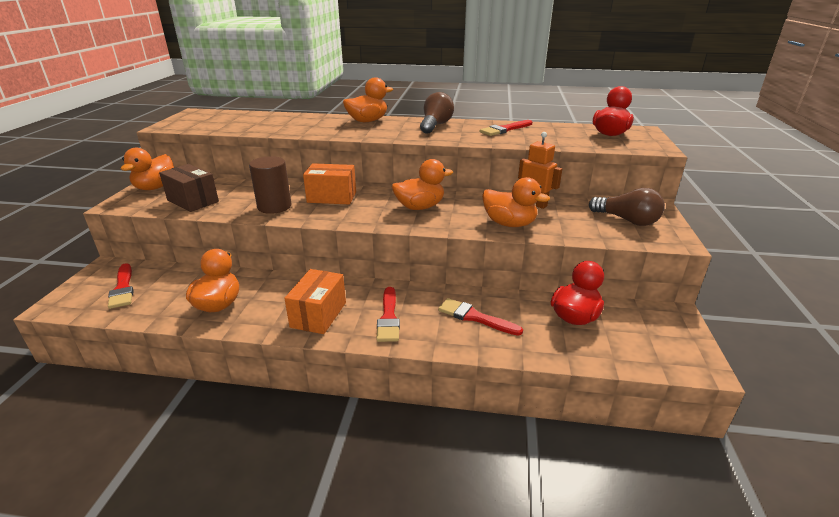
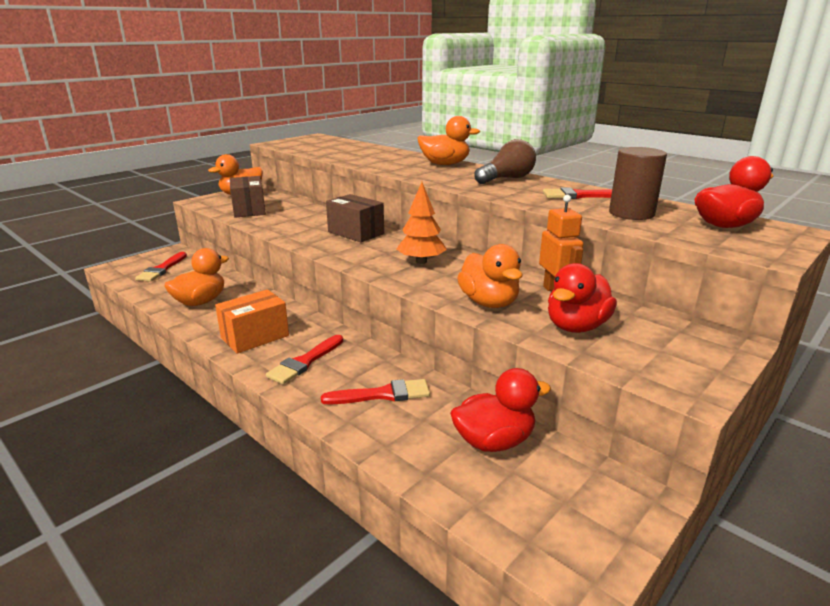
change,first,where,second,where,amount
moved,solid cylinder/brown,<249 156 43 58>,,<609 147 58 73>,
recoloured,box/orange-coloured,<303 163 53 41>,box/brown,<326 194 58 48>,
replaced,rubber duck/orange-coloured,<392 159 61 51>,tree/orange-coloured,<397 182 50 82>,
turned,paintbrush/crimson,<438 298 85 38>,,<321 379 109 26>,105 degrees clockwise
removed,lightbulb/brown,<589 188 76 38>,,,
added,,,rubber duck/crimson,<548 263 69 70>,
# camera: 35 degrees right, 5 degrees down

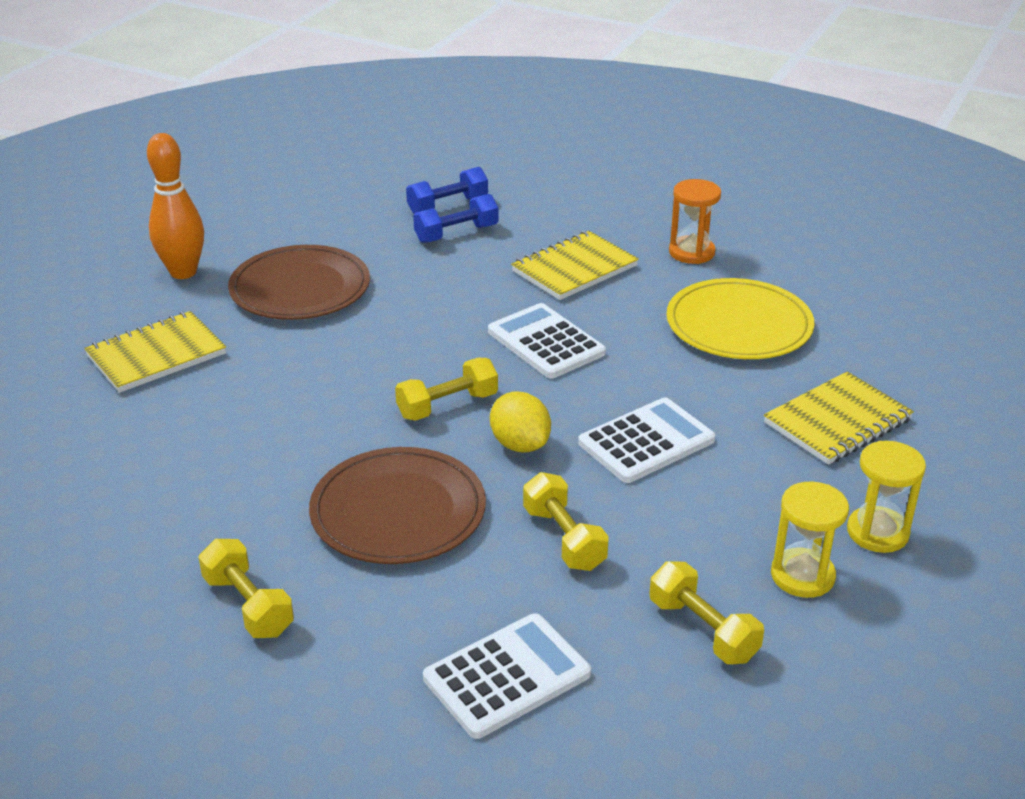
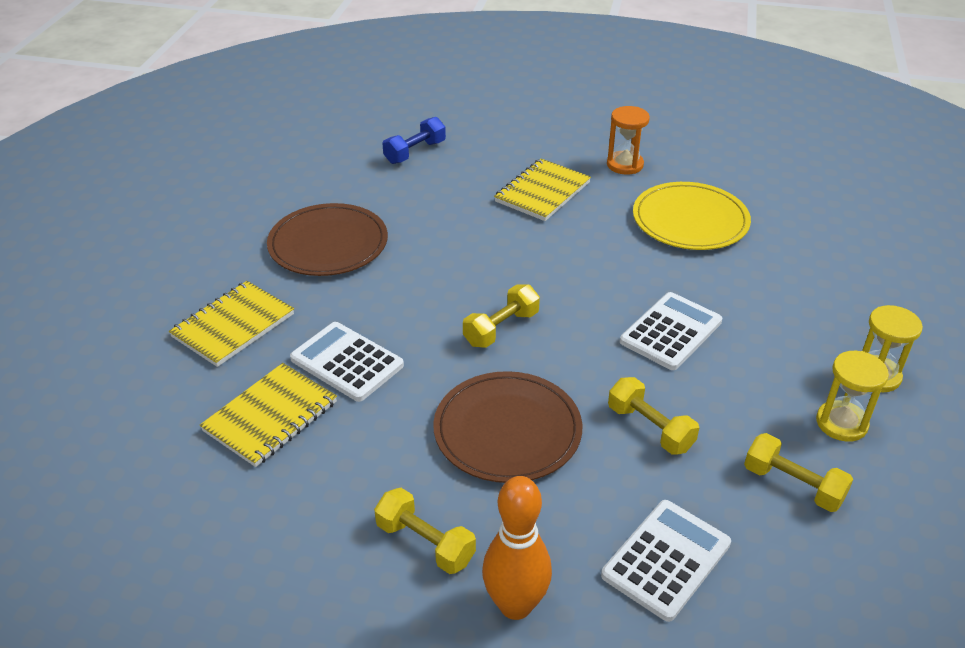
change,first,where,second,where,amount
moved,tenpin/orange-coloured,<147 133 57 146>,,<482 476 70 144>,
removed,hand weight/blue,<413 194 86 49>,,,
moved,adding machine/pure white,<488 303 118 76>,,<290 322 114 80>,
removed,toy lemon/bright yellow,<490 391 61 61>,,,
moved,exercise book/bright yellow,<764 371 150 94>,,<200 363 137 104>,
# camera: 15 degrees left, 5 degrees up

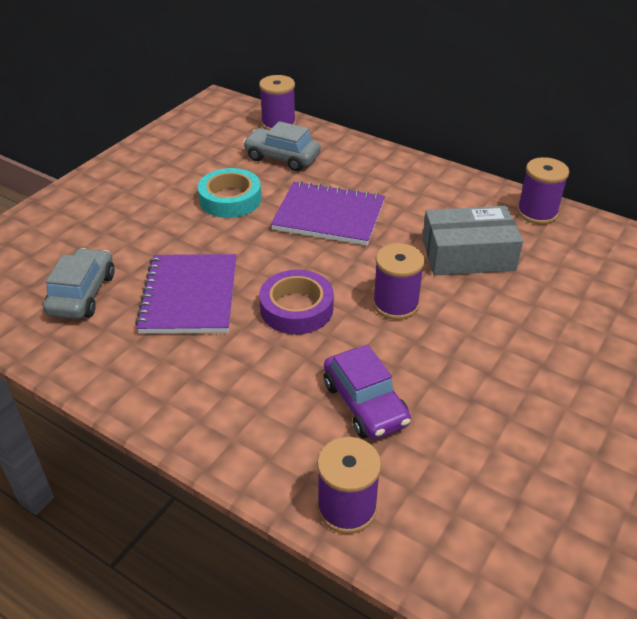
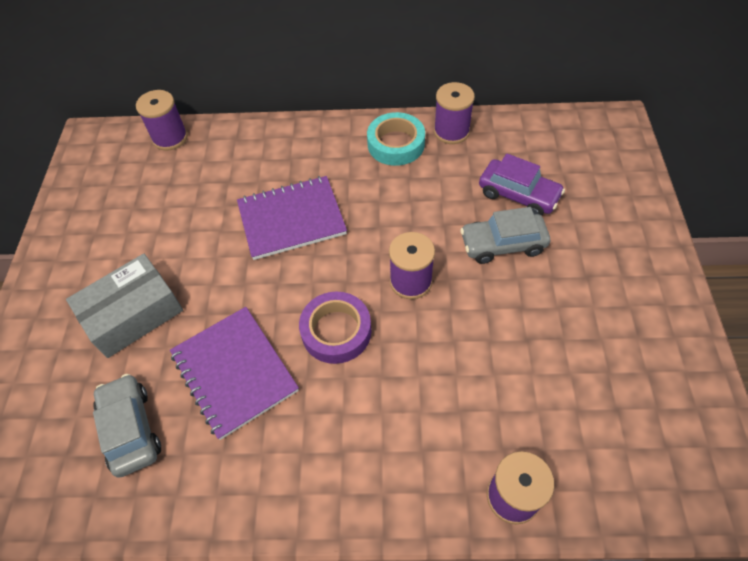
change,first,where,second,where,amount
moved,sticky tape/aqua,<198 168 63 50>,,<367 112 58 54>,
moved,automobile/gray,<243 121 78 50>,,<460 207 90 57>,
moved,automobile/violet,<324 344 87 96>,,<479 153 86 63>,
moved,box/gray,<422 206 101 70>,,<66 254 117 104>,
# camera: 30 degrees left, 15 degrees up

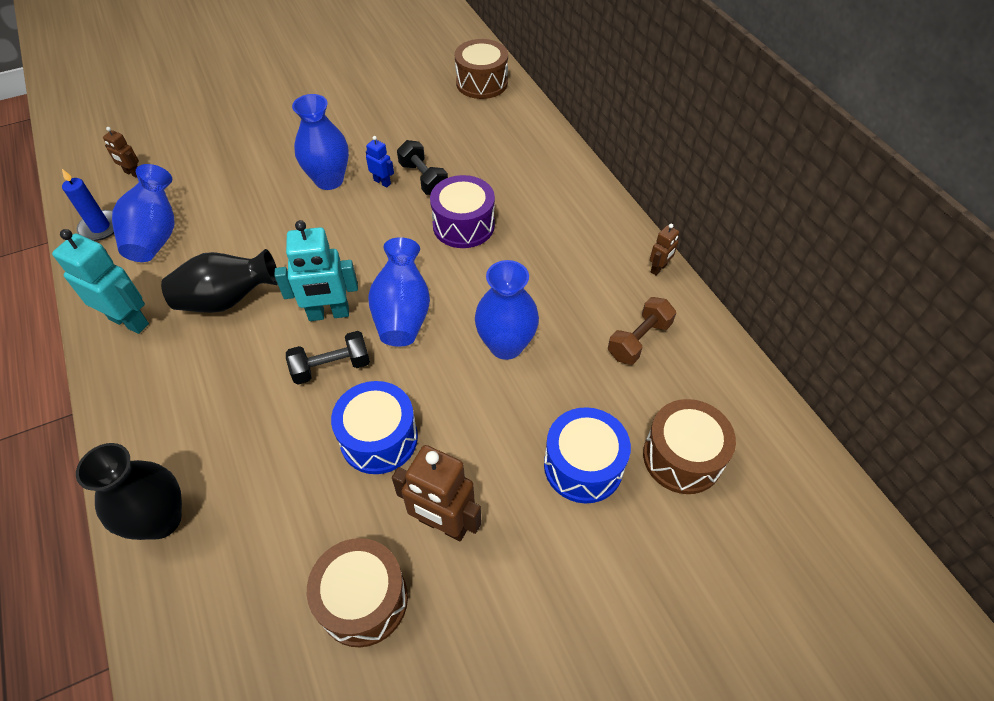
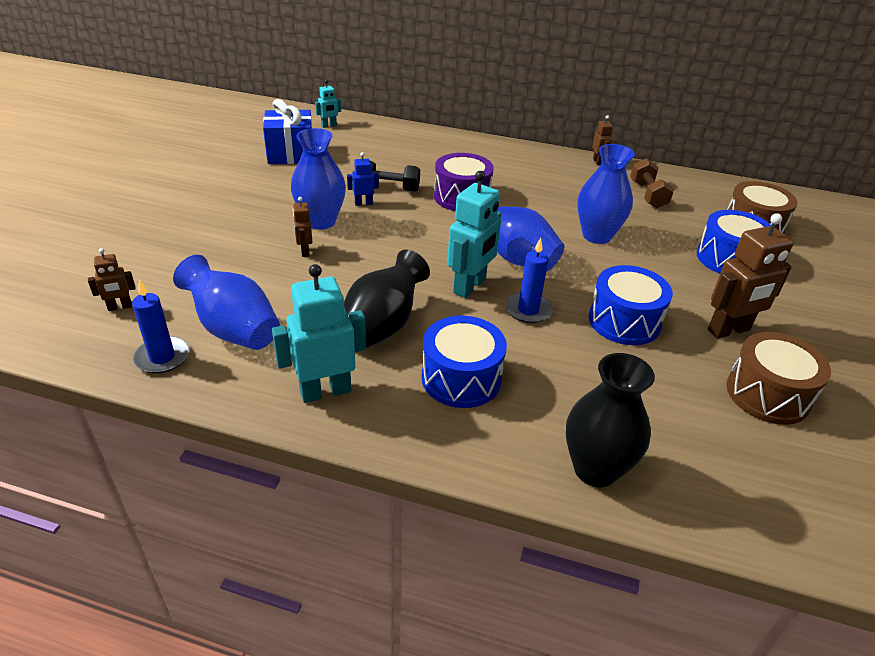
change,first,where,second,where,amount
replaced,hand weight/black,<286 331 84 53>,wax candle/blue,<505 238 48 85>,
replaced,drum/brown,<455 39 53 60>,robot figure/aqua,<315 80 26 48>,
added,,,gift/blue,<263 99 49 65>,
added,,,robot figure/brown,<293 197 19 60>,
added,,,drum/blue,<422 316 85 92>,
# camera: 50 degrees left, 15 degrees down

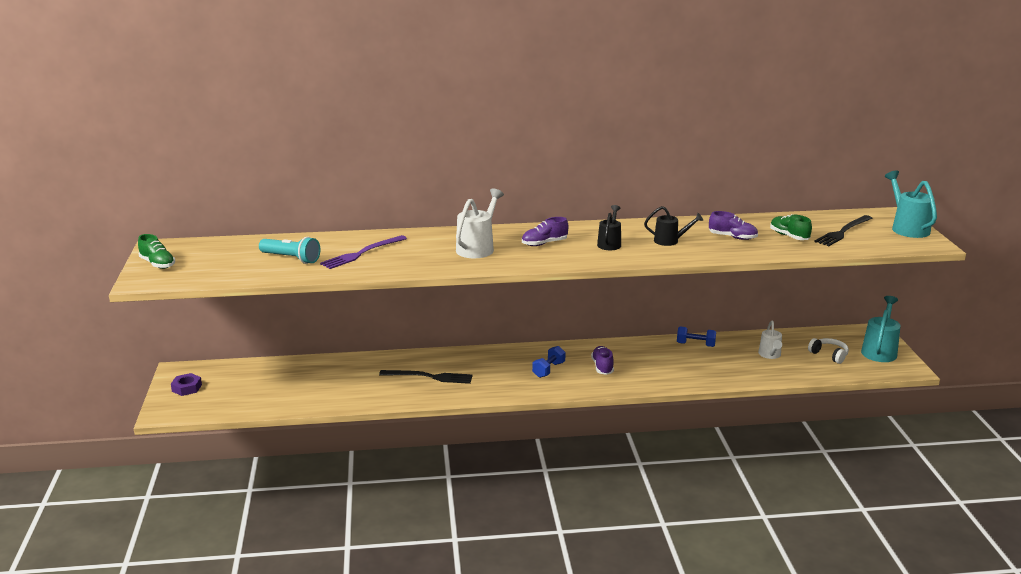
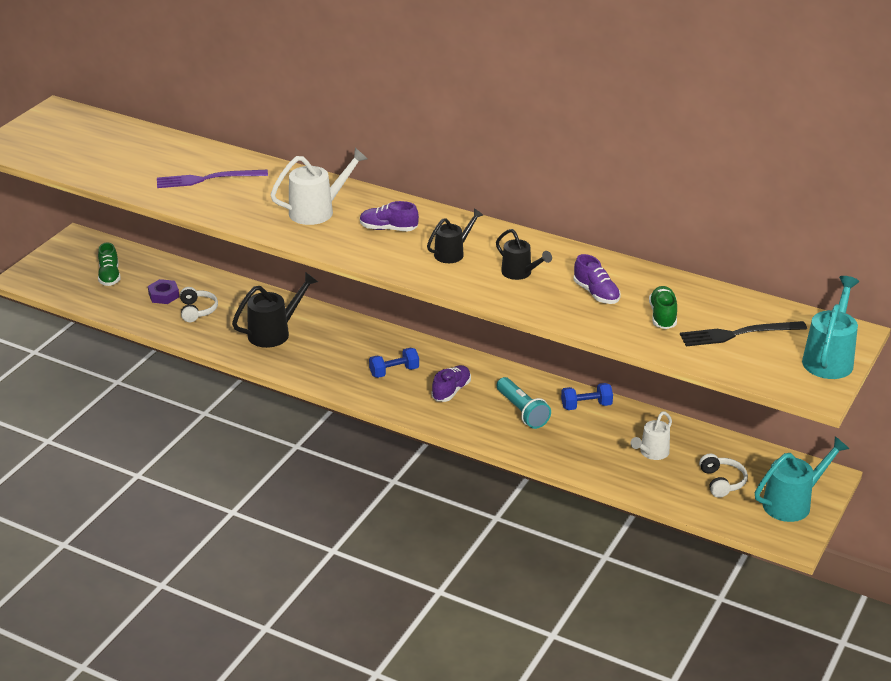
change,first,where,second,where,amount
moved,lace-up shoe/emerald,<138 234 37 35>,,<98 242 23 44>,
moved,hexagon nut/violet,<171 373 31 23>,,<148 279 31 25>,
moved,flashlight/aqua,<259 237 62 27>,,<497 377 54 52>,
replaced,fork/black,<379 370 94 14>,sprinkling can/black,<232 272 86 76>,
turned,hand weight/blue,<677 327 39 20>,,<561 383 52 27>,60 degrees counterclockwise
added,,,headphones/pure white,<180 287 38 35>,
# camera: 35 degrees right, 10 degrees up

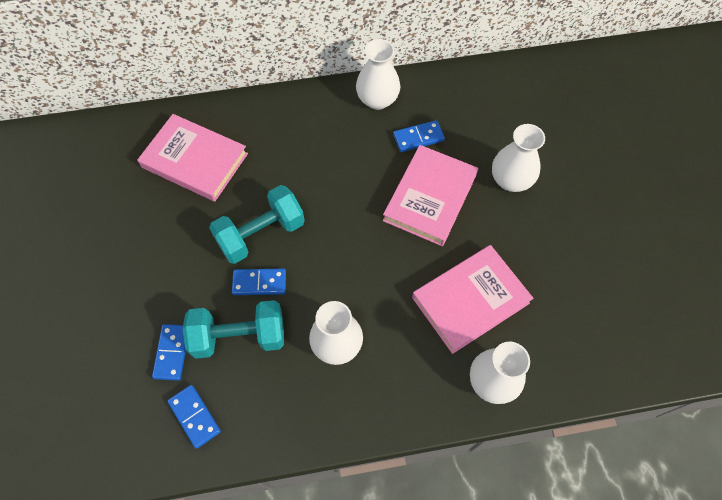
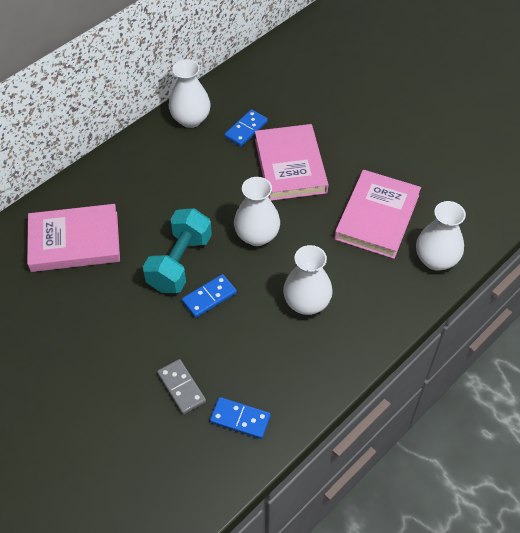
change,first,where,second,where,amount
recoloured,domino piece/blue,<152 324 34 57>,domino piece/gray,<157 359 49 56>,
removed,hand weight/aqua,<183 300 101 59>,,,
moved,flower vase/pure white,<492 124 53 68>,,<234 177 46 69>,
# camera: 35 degrees left, 10 degrees down

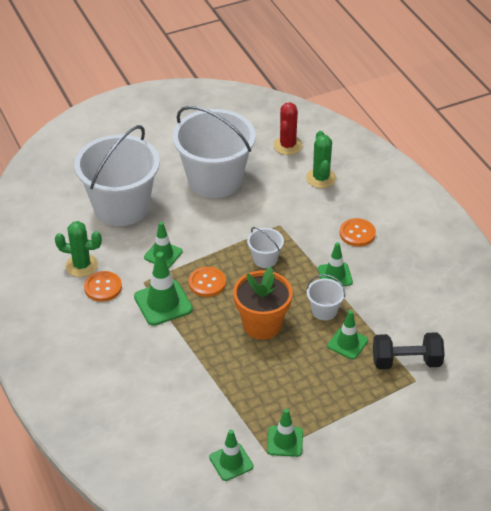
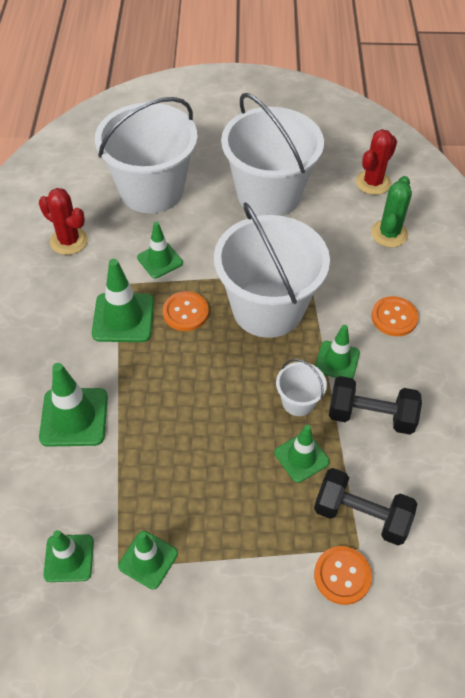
change,first,where,second,where,amount
recoloured,cactus/emerald,<55 221 47 56>,cactus/crimson,<39 188 49 67>,
moved,button/orange-coloured,<84 271 38 31>,,<314 546 58 59>,
removed,potted plant/orange-coloured,<233 266 60 74>,,,
resized,pail/pure white,<247 227 37 41>,,<214 202 116 136>,x2.37
added,,,safety cone/emerald,<39 363 69 84>,
added,,,hand weight/black,<329 376 93 59>,
# camera: 25 degrees right, 10 degrees up

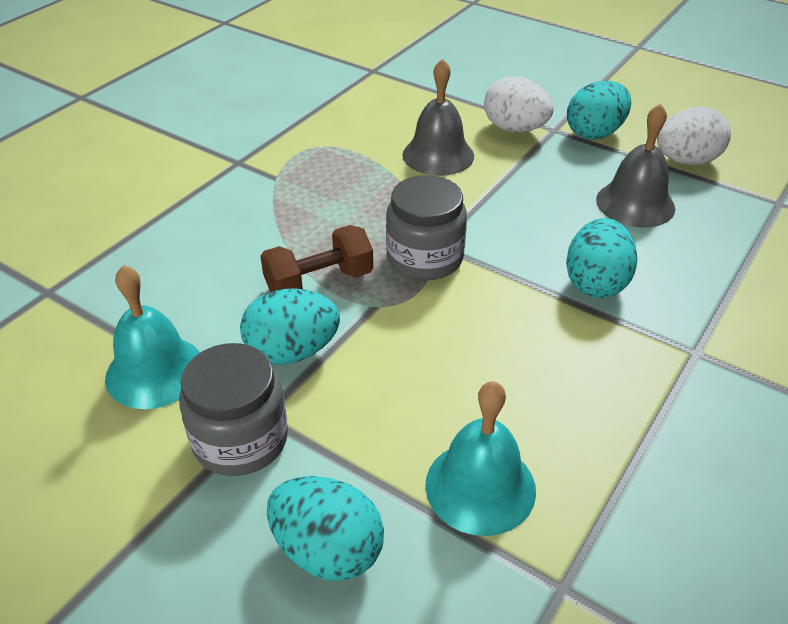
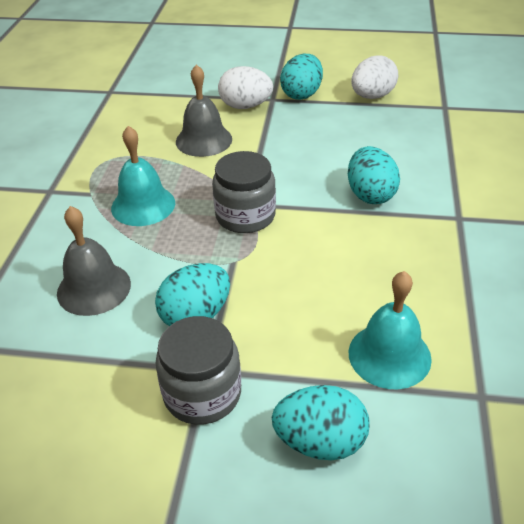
change,first,where,second,where,amount
moved,bell/aqua,<105 265 95 144>,,<111 126 64 100>,
removed,hand weight/brown,<260 225 113 67>,,,
moved,bell/gray,<596 103 79 125>,,<57 206 74 110>,
# camera: 25 degrees left, 0 degrees up

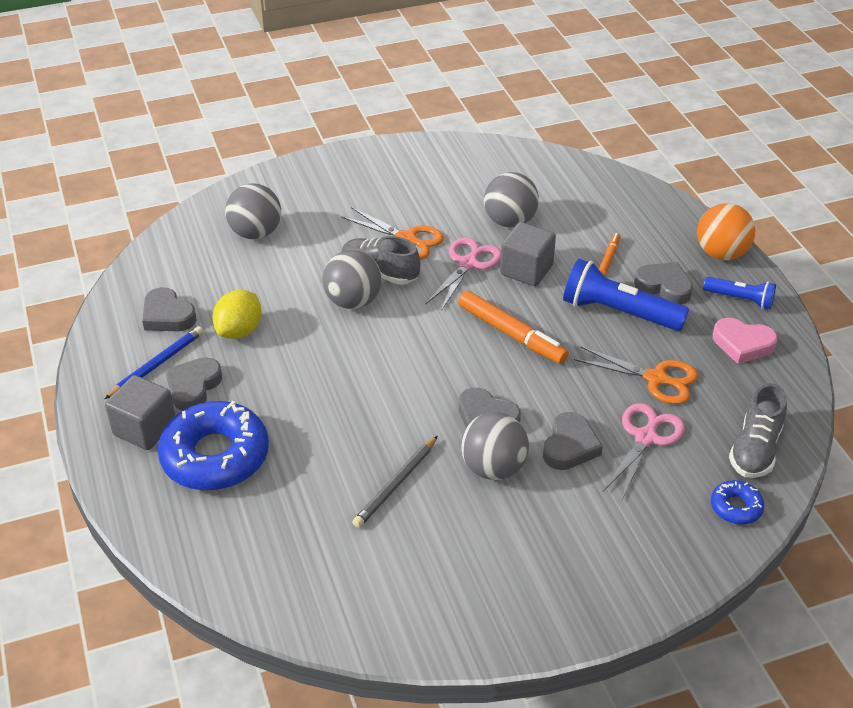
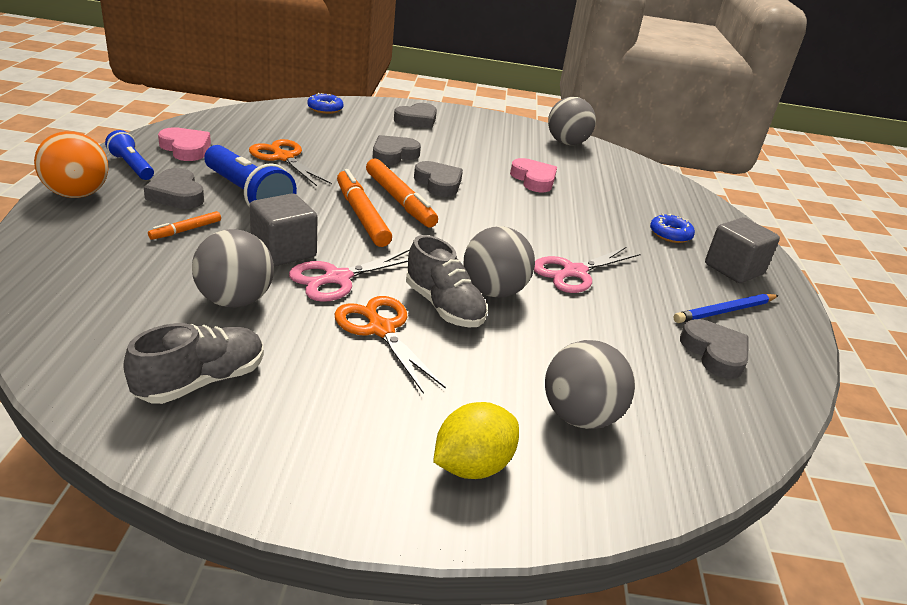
change,first,where,second,where,amount
resized,doughnut/blue,<158 401 111 90>,,<650 214 45 29>,x0.46
moved,heart/gray,<165 357 57 54>,,<394 103 43 25>,
moved,toy lemon/bright yellow,<212 290 50 49>,,<433 402 86 77>,
replaced,wooden pencil/gray,<352 436 86 92>,heart/pink,<510 158 47 34>,
moved,sphere/gray,<461 412 68 68>,,<548 97 48 48>,
moved,pair of scissors/pink,<603 403 82 96>,,<534 247 107 46>,
moved,lace-up shoe/gray,<729 383 58 95>,,<123 323 141 81>,
added,,,marker/orange-coloured,<366 159 72 68>,
# camera: 160 degrees left, 10 degrees down

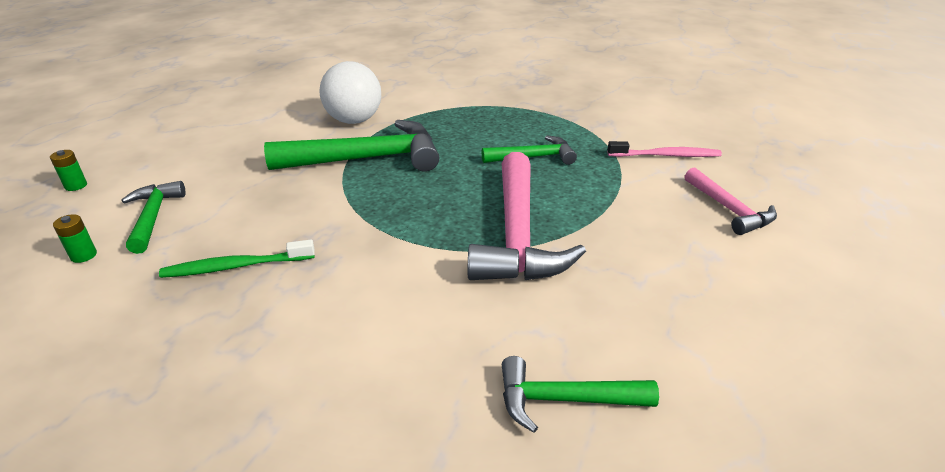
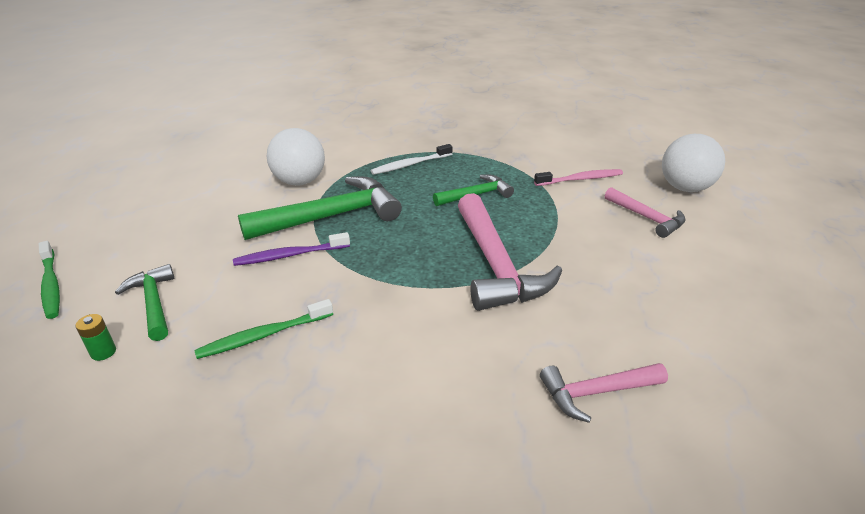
change,first,where,second,where,amount
replaced,power cell/emerald,<50 150 37 41>,tooth brush/emerald,<39 241 21 78>,
recoloured,claw hammer/emerald,<501 356 158 77>,claw hammer/pink,<540 363 128 60>,
added,,,tooth brush/violet,<233 232 117 34>,
added,,,tooth brush/pure white,<371 144 81 31>,
added,,,sphere/pure white,<662 134 63 58>,
# camera: 15 degrees left, 0 degrees up

